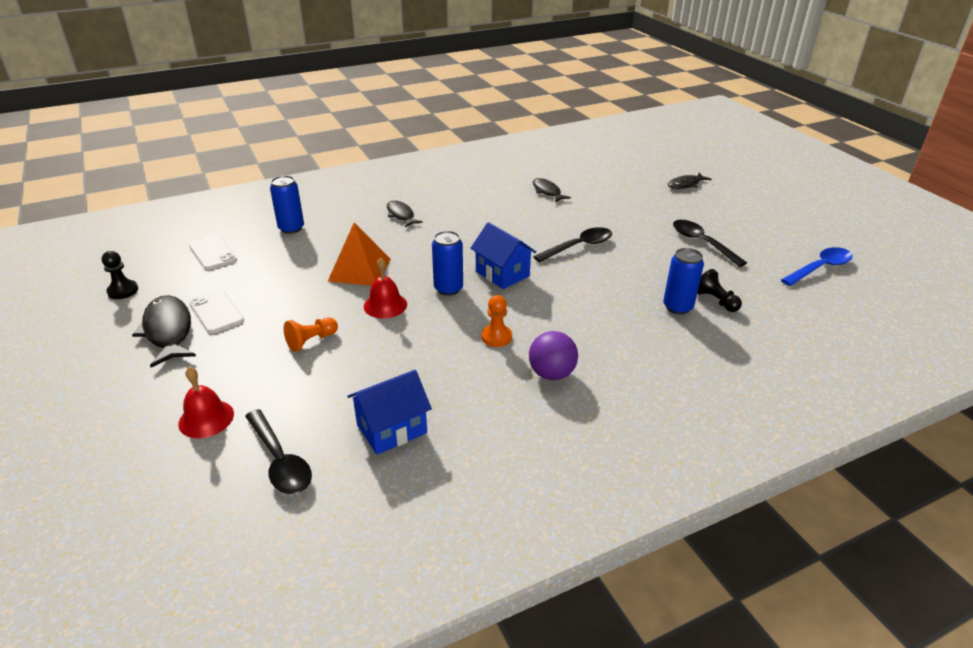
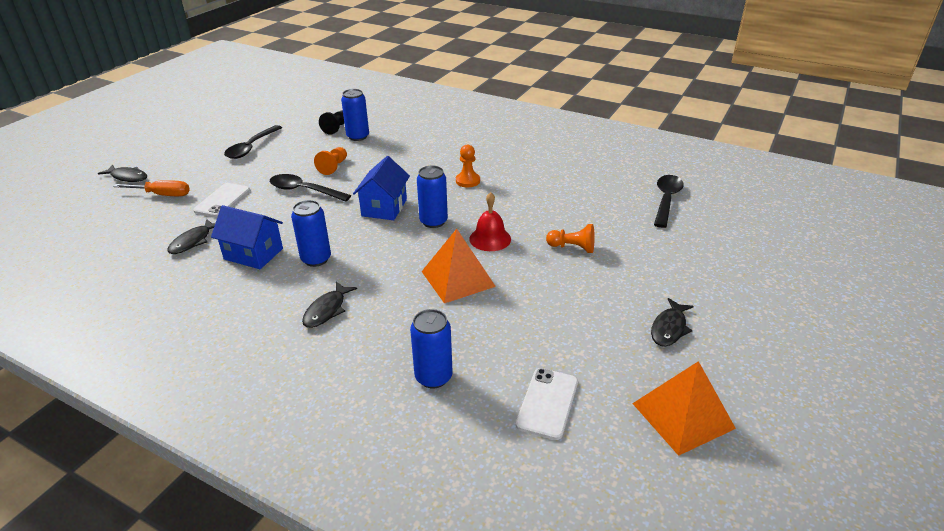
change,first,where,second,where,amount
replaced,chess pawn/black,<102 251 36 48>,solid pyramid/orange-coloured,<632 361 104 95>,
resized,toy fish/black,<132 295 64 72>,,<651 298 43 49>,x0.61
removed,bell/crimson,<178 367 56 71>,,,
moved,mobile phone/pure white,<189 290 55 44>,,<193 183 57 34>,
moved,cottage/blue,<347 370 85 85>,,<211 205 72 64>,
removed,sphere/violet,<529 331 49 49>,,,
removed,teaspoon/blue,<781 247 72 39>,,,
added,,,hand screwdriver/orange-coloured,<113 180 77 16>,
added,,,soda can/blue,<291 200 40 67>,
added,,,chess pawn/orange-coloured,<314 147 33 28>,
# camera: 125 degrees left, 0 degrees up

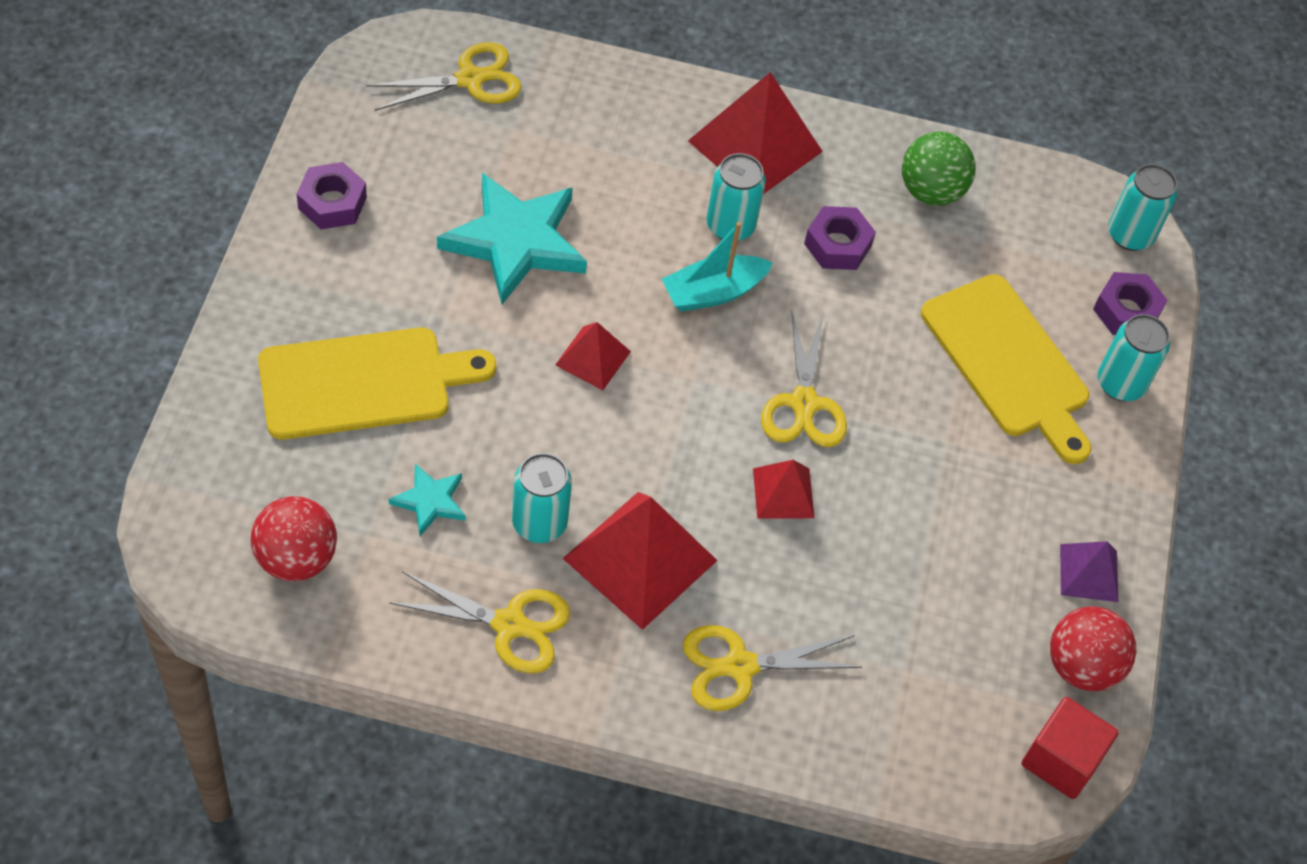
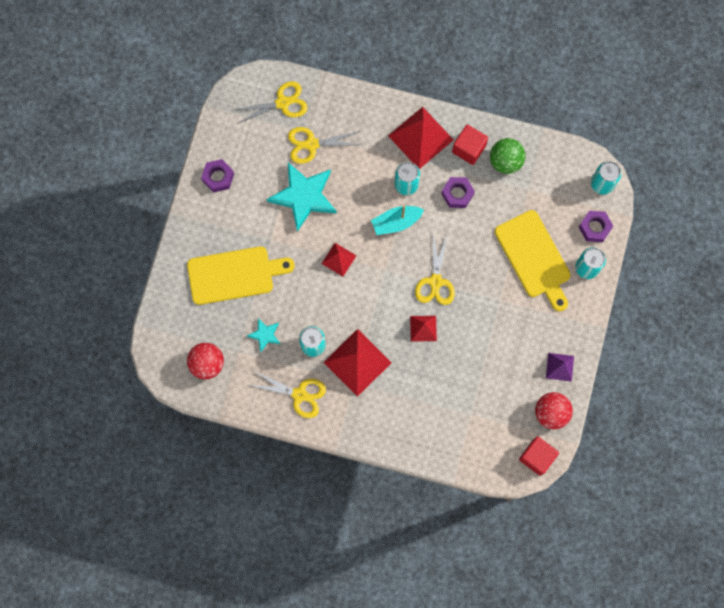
change,first,where,second,where,amount
moved,pair of scissors/bright yellow,<683 625 179 86>,,<288 127 73 37>,
added,,,cube/crimson,<452 124 36 41>,
# camera: 10 degrees right, 20 degrees up

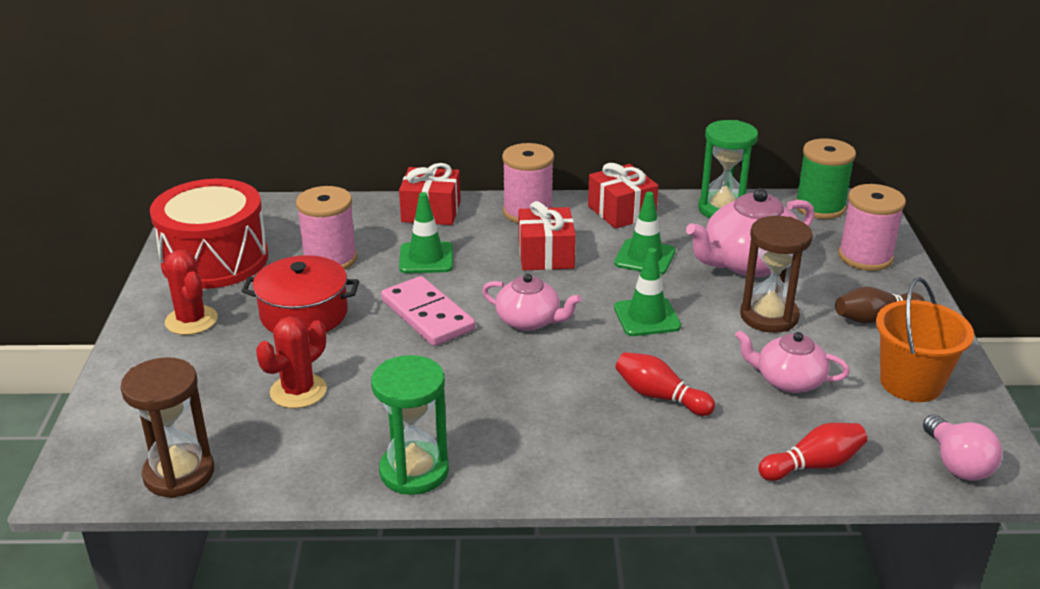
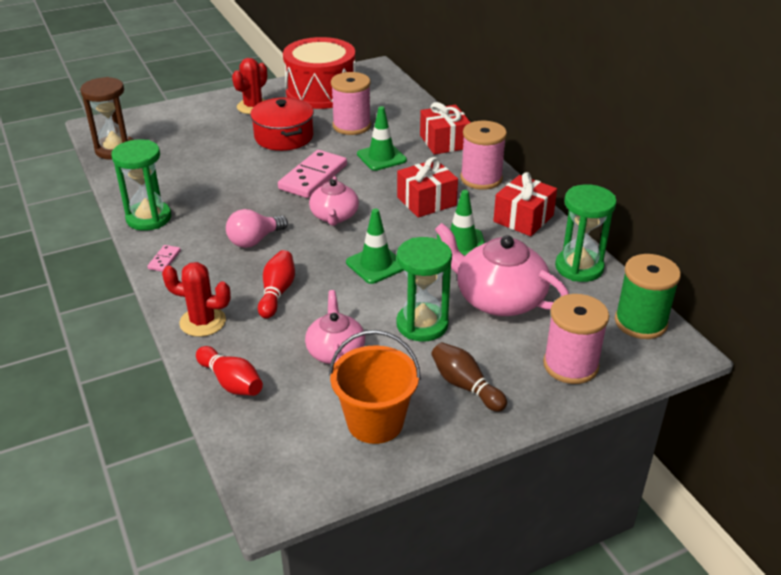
change,first,where,second,where,amount
moved,cactus/crimson,<256 316 71 92>,,<162 262 69 75>,
recoloured,sand timer/brown,<740 216 73 117>,sand timer/emerald,<396 237 56 105>,
moved,lightbulb/pink,<923 415 79 66>,,<226 209 62 39>,
added,,,domino piece/pink,<147 245 34 27>,
# camera: 65 degrees right, 5 degrees up

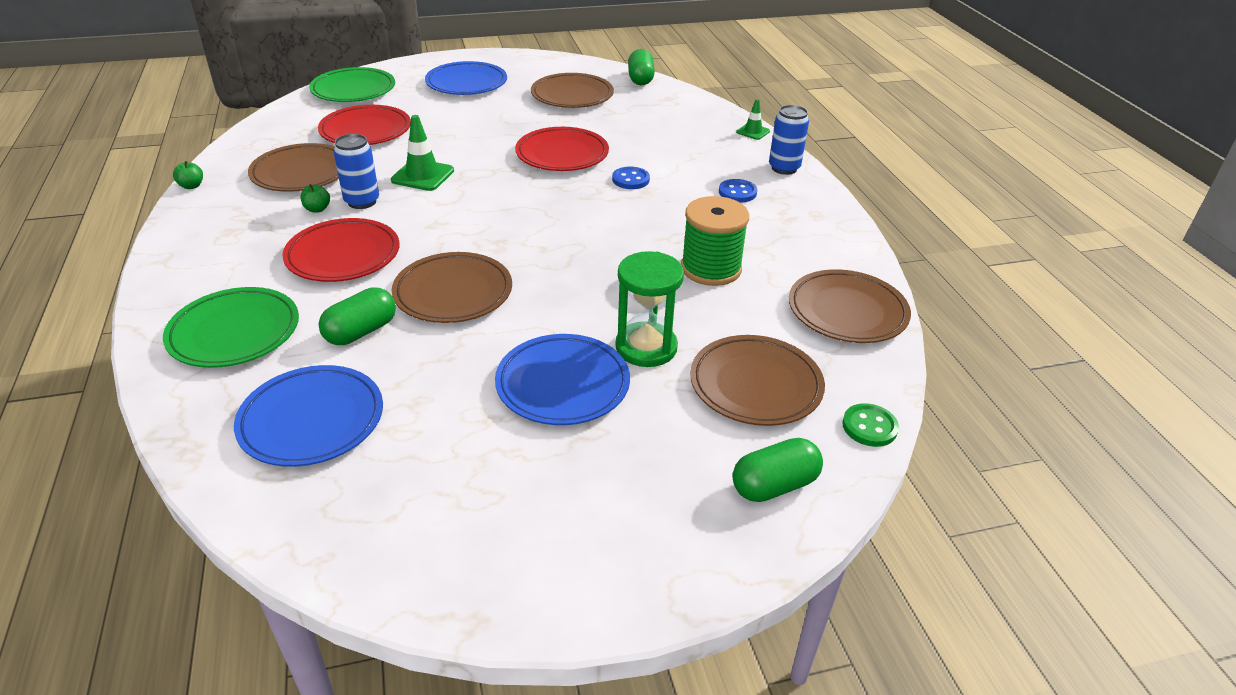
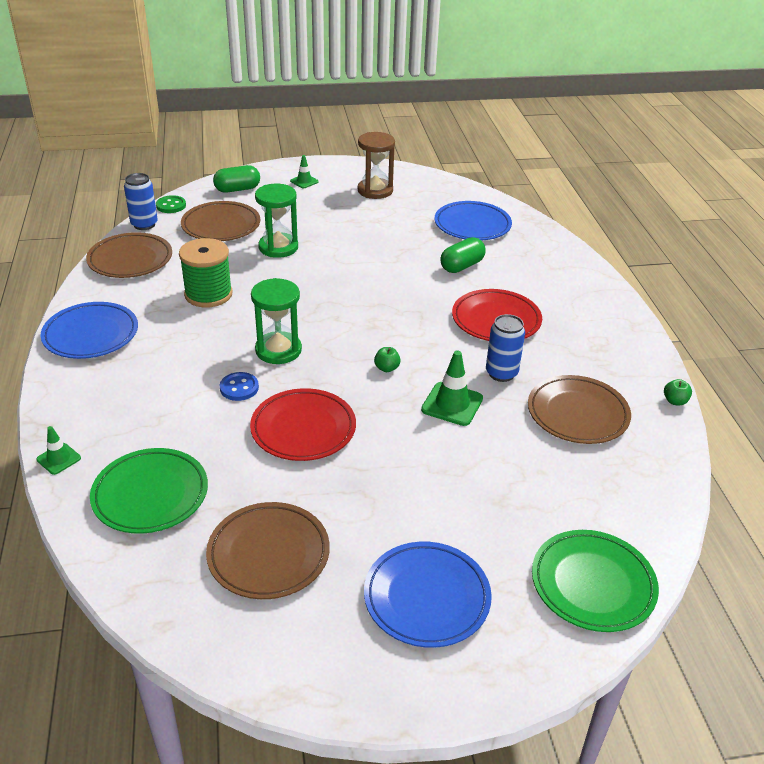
change,first,where,second,where,amount
moved,dinner plate/emerald,<163 287 136 81>,,<90 448 118 86>,
moved,apple/emerald,<301 184 29 28>,,<374 347 27 25>,
removed,dinner plate/crimson,<318 105 93 40>,,,
removed,dinner plate/brown,<392 252 120 71>,,,
moved,dinner plate/blue,<495 334 135 91>,,<41 302 97 57>,
removed,capsule/emerald,<628 49 27 37>,,,
removed,button/blue,<719 179 38 23>,,,
moved,soda can/blue,<769 105 40 70>,,<124 173 34 57>,
added,,,sand timer/emerald,<251 278 51 86>,
added,,,safety cone/emerald,<290 155 29 33>,
added,,,sand timer/brown,<358 132 37 67>,
# camera: 175 degrees left, 0 degrees up

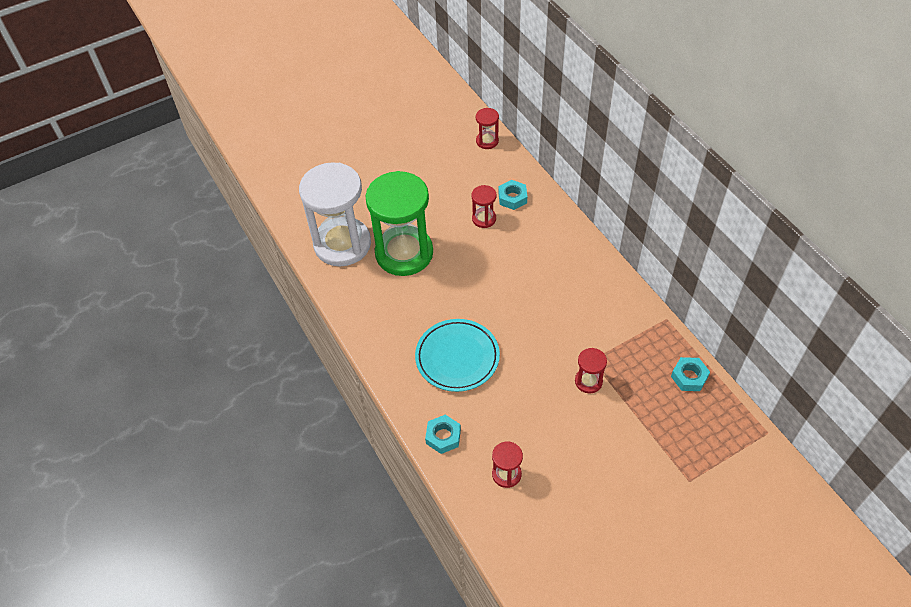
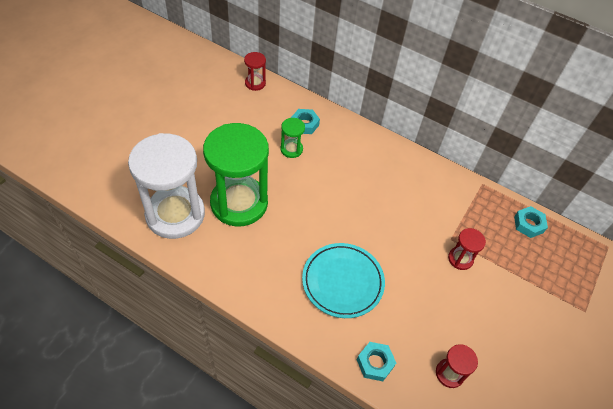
change,first,where,second,where,amount
recoloured,sand timer/crimson,<471 185 26 43>,sand timer/emerald,<281 118 24 40>,
# camera: 35 degrees left, 0 degrees up

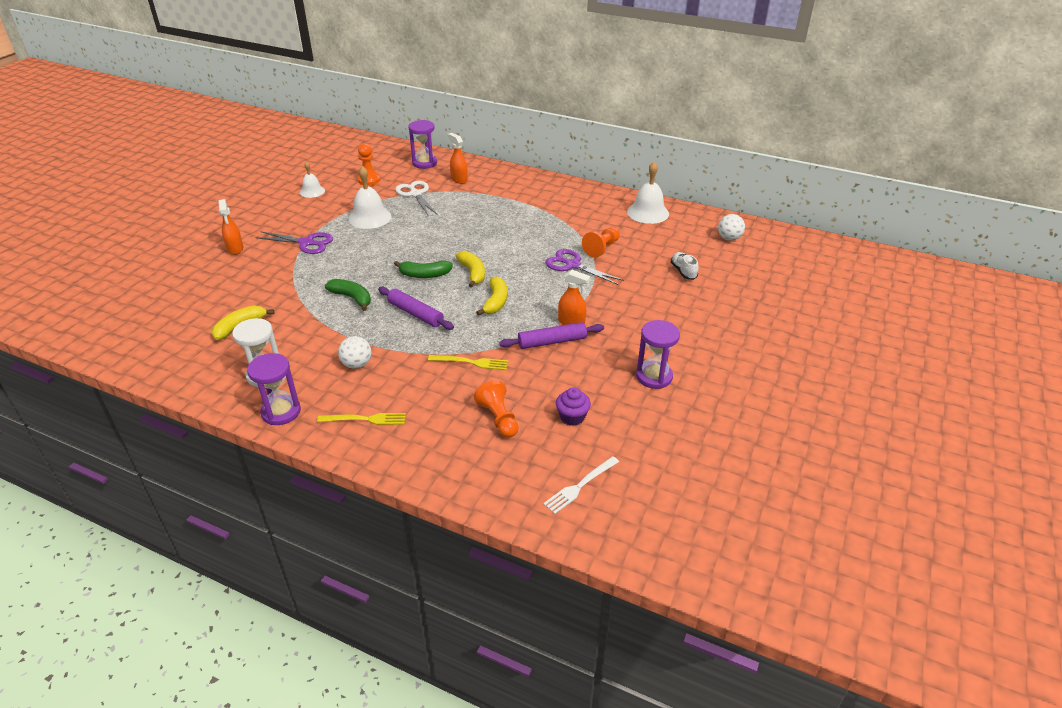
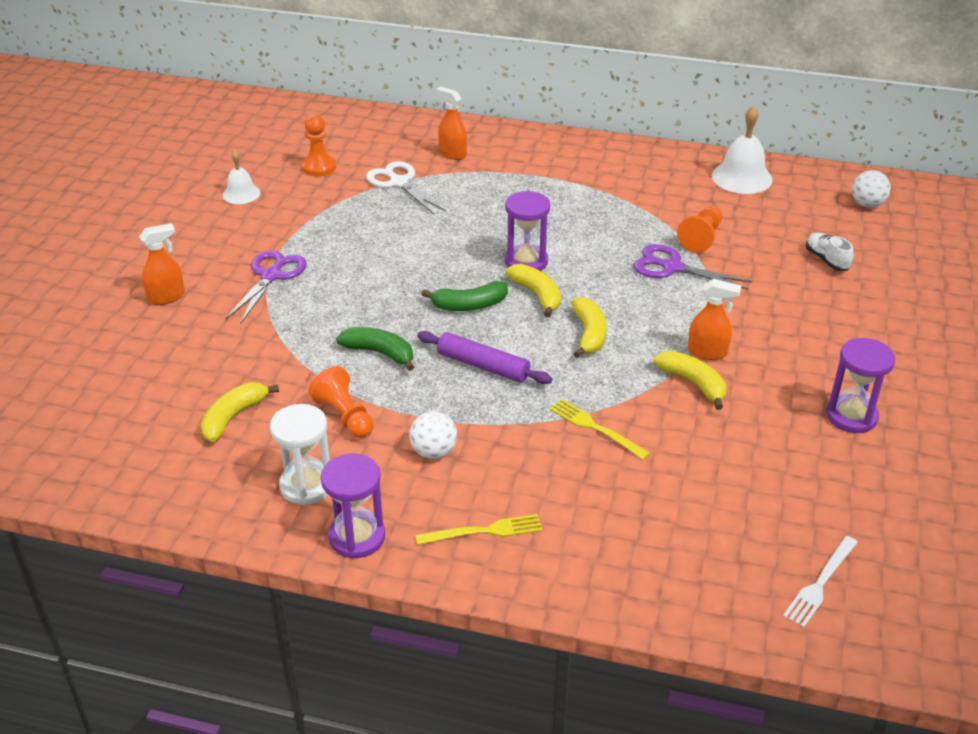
change,first,where,second,where,amount
turned,spray bottle/orange-coloured,<218 199 25 56>,,<139 223 46 82>,90 degrees counterclockwise
turned,pair of scissors/violet,<255 231 78 23>,,<226 250 81 73>,75 degrees counterclockwise
removed,bell/pure white,<349 166 43 63>,,,
moved,sand timer/violet,<408 120 29 49>,,<505 191 45 80>,
turned,fork/bright yellow,<428 355 80 15>,,<549 399 101 61>,135 degrees counterclockwise
moved,chess pawn/orange-coloured,<474 380 45 58>,,<309 366 65 72>,
replaced,pastry roller/violet,<499 322 105 27>,toy banana/bright yellow,<654 351 72 59>,
removed,muffin/violet,<556 387 35 39>,,,
# camera: 10 degrees left, 0 degrees up

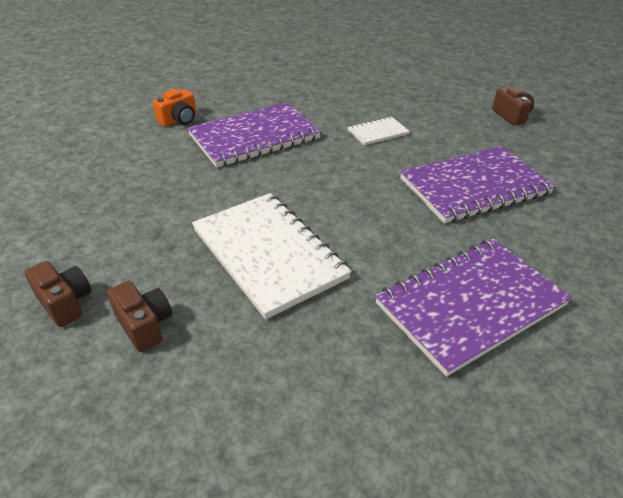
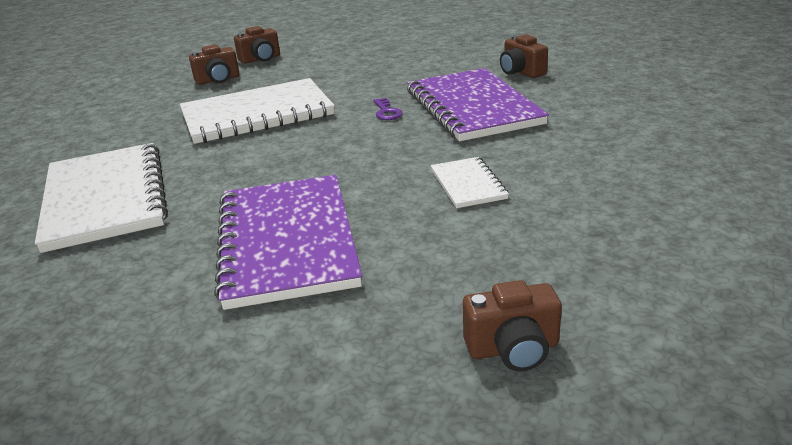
change,first,where,second,where,amount
recoloured,camera/orange-coloured,<153 89 43 38>,camera/brown,<500 35 48 43>,
recoloured,exercise book/violet,<375 239 197 138>,exercise book/pure white,<35 143 133 110>,
added,,,door key/violet,<373 98 30 22>,
# camera: 105 degrees right, 10 degrees down

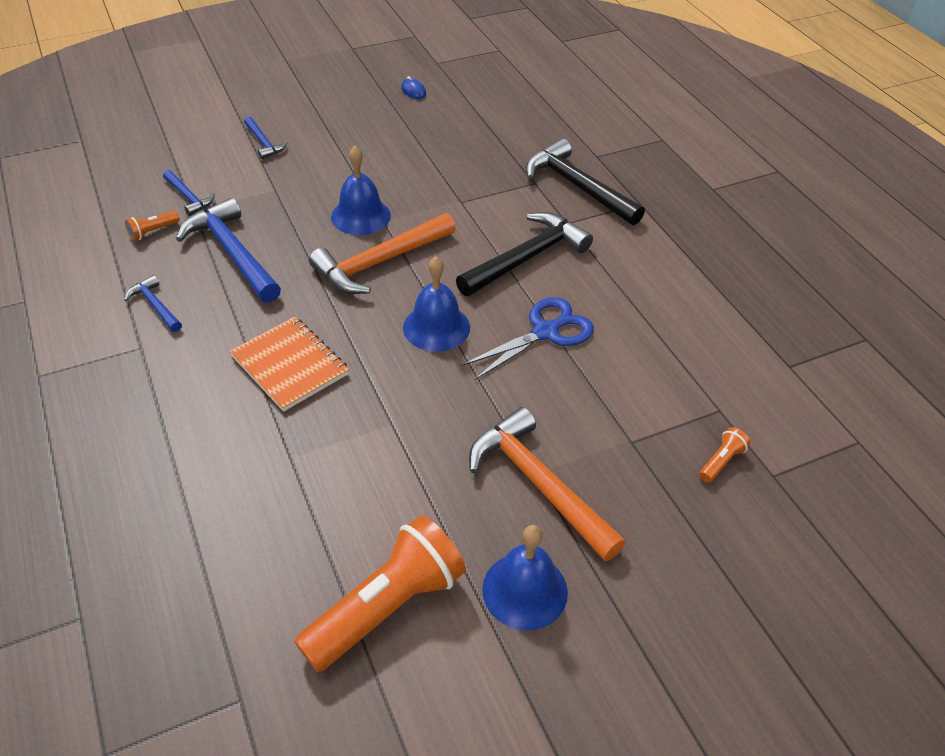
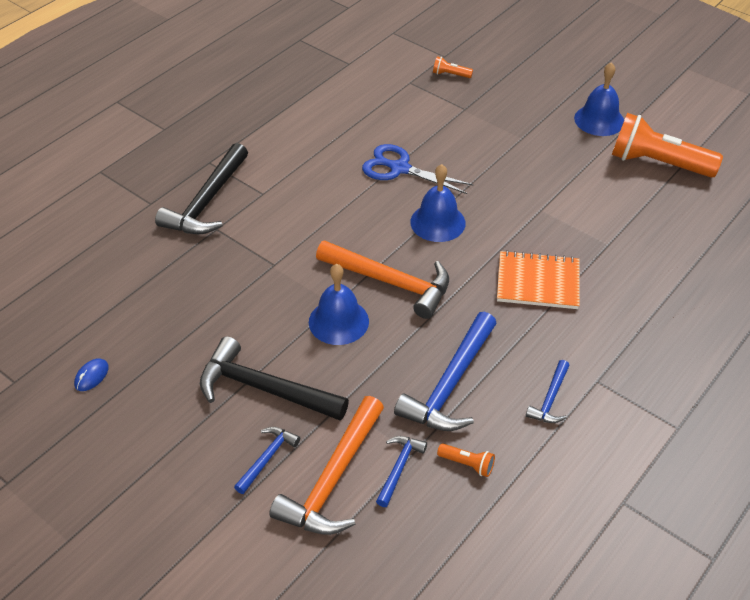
change,first,where,second,where,amount
turned,exercise book/orange-coloured,<230 317 119 95>,,<497 250 83 59>,75 degrees clockwise
moved,claw hammer/black,<456 212 137 84>,,<200 336 149 85>,
moved,claw hammer/orange-coloured,<469 407 157 154>,,<269 396 115 139>,
# camera: 115 degrees left, 0 degrees up

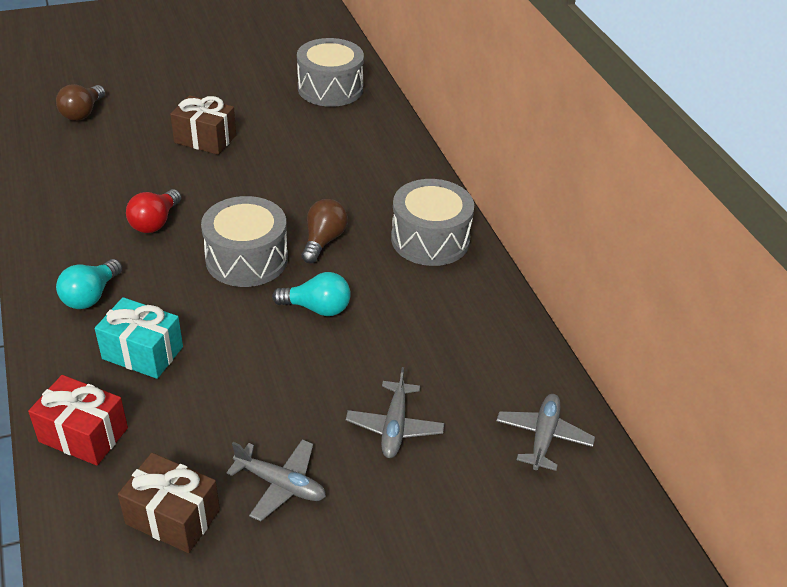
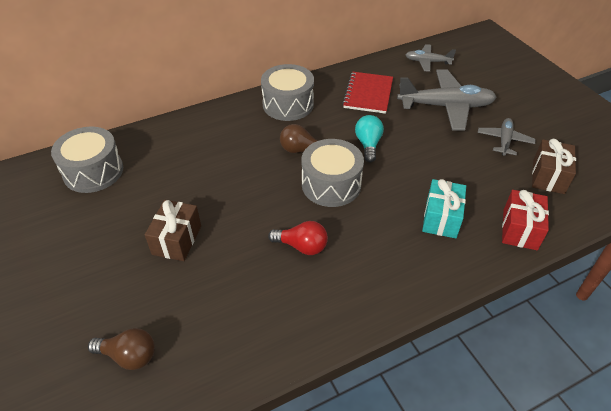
change,first,where,second,where,amount
removed,lightbulb/aqua,<56 259 66 50>,,,
resized,aeroplane/gray,<346 367 98 91>,,<397 70 100 61>,x1.86
added,,,exercise book/crimson,<342 72 51 42>,
# camera: 95 degrees left, 5 degrees up

